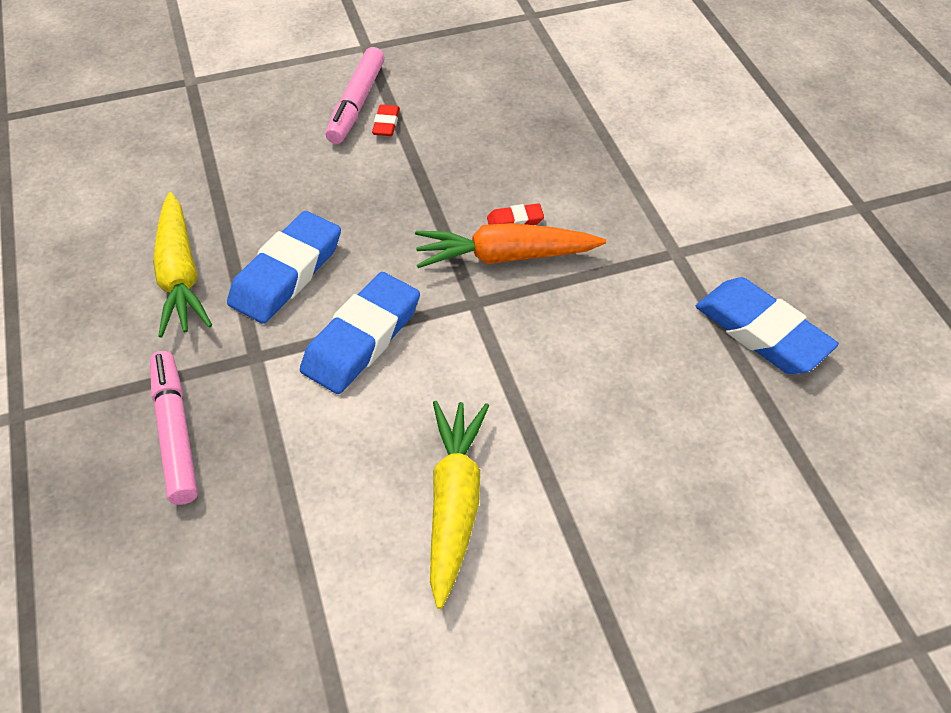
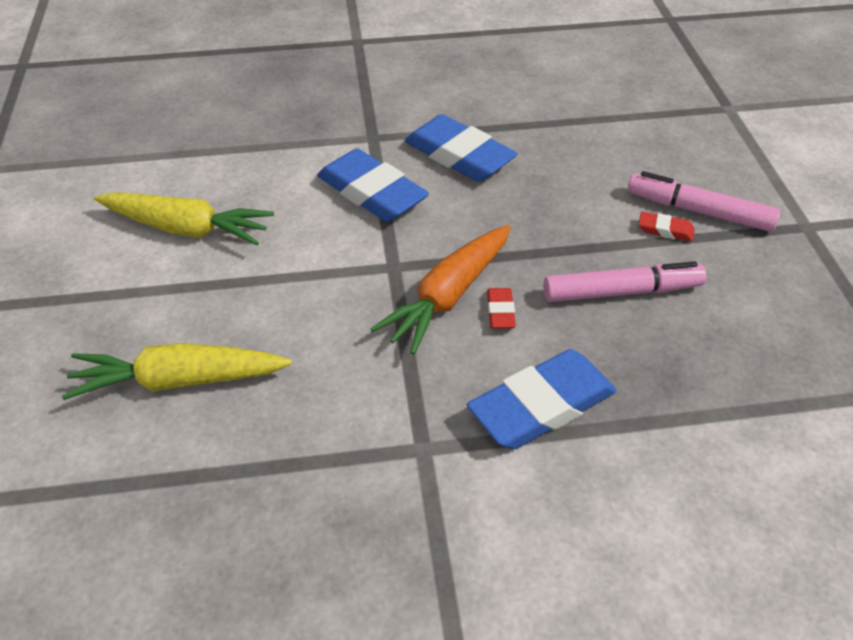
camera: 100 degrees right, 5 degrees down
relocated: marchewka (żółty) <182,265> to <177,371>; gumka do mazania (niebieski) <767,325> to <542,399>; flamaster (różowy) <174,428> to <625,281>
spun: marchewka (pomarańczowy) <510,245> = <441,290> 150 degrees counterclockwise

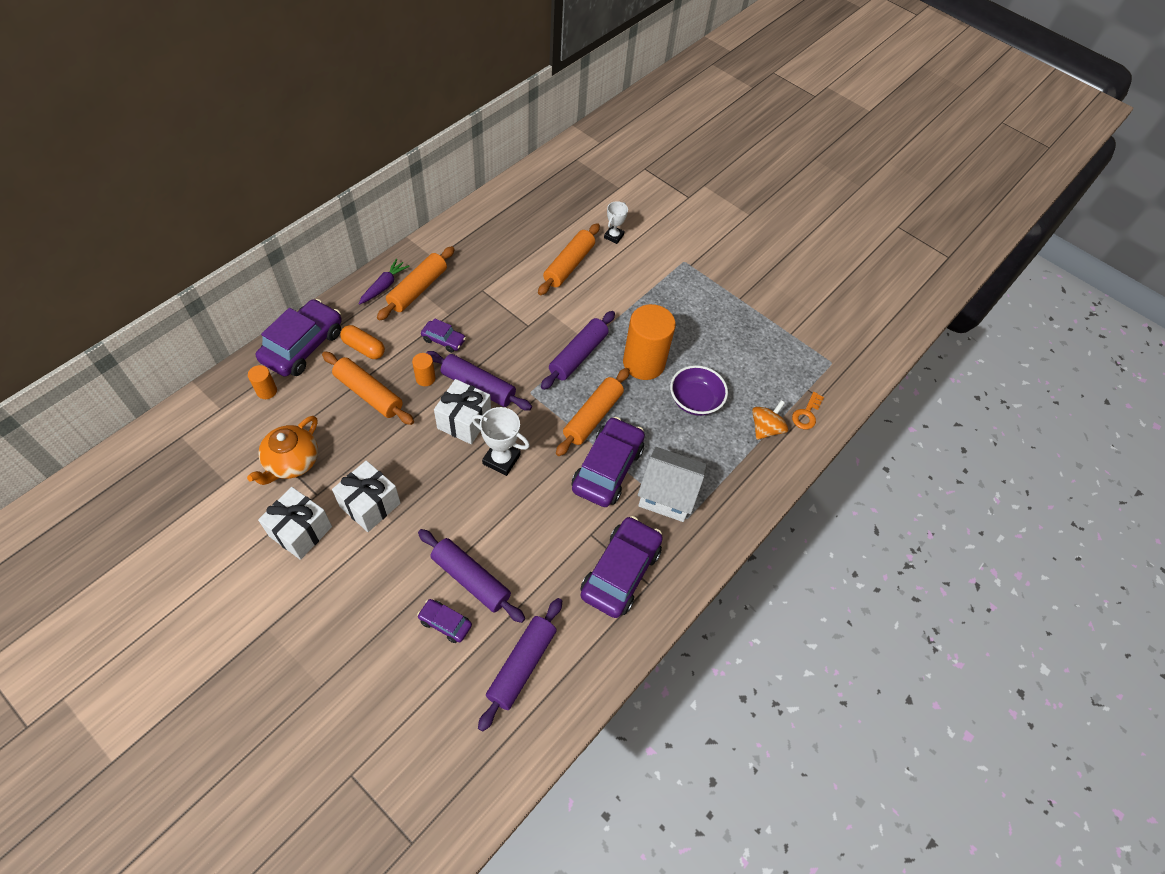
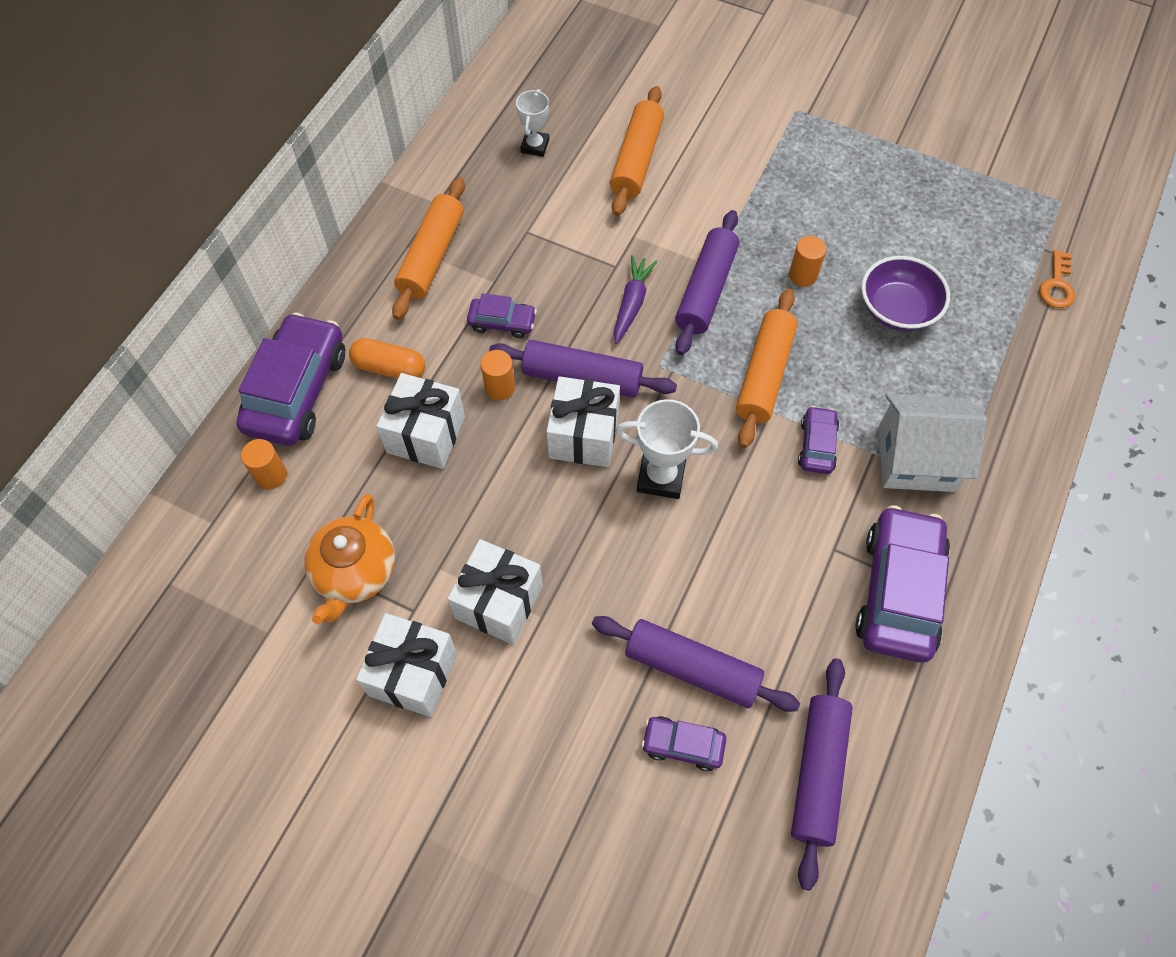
camera: 10 degrees left, 5 degrees up
missing: bączek (pomarańczowy) <770,420>
relocated: puchar (biały) <616,222> to <532,123>; marchewka (fioletowy) <384,282> to <635,299>
exchanged: wałek do ciasta (pomarańczowy) <368,388> to prezent (biały) <420,421>
size: walec (pomarańczowy) <649,342> = <807,261> x0.44; samochód (fioletowy) <608,462> = <818,440> x0.50

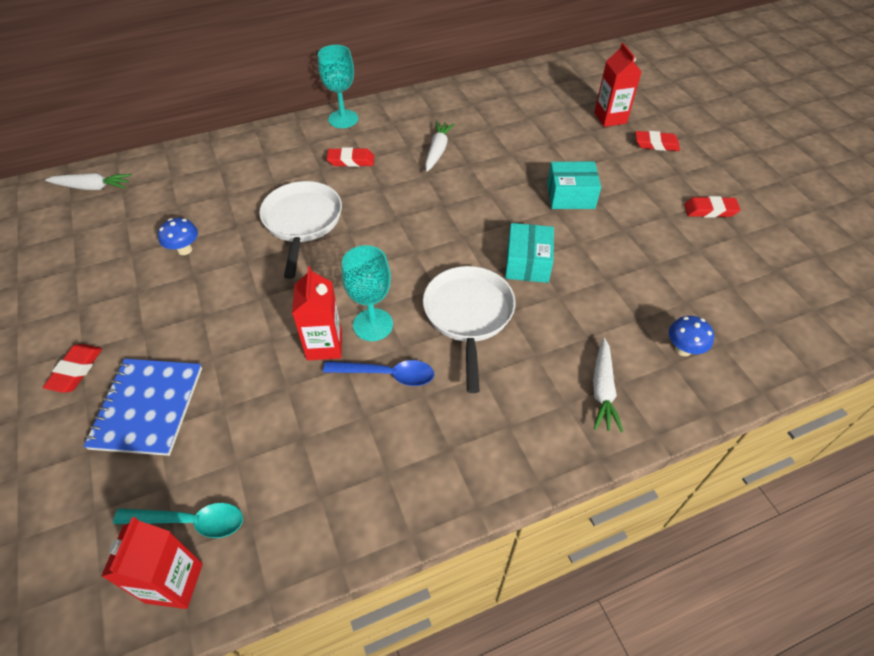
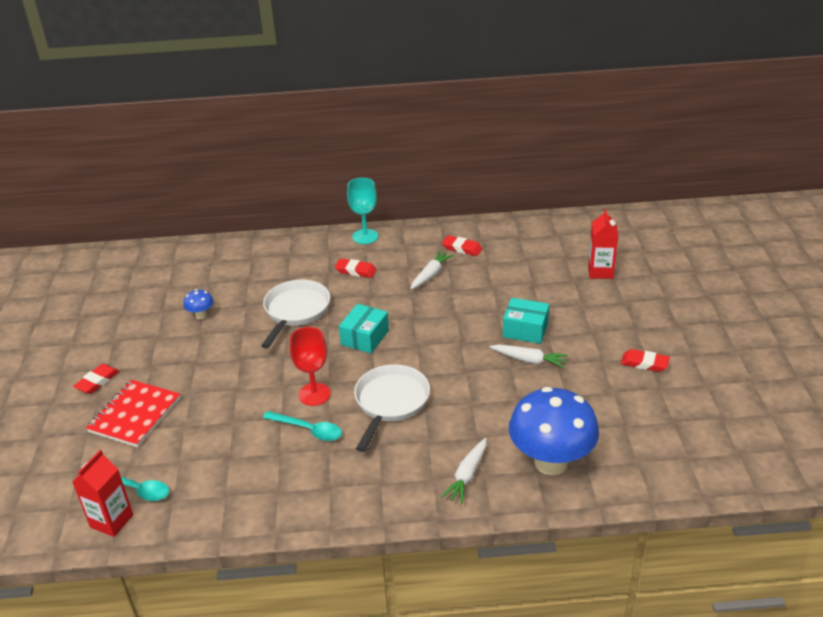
camera: 20 degrees right, 15 degrees down
missing: karton mleka (czerwony) <317,313>
relocated: pudełko (turkusowy) <529,253> to <364,328>; gumka do mazania (czerwony) <657,141> to <462,245>; marchewka (biały) <88,181> to <529,356>
colour: zeszyt (niebieski) <142,407> to zeszyt (czerwony) <133,413>; łyżka (niebieski) <378,373> to łyżka (turkusowy) <302,426>; kielich (turkusowy) <367,293> to kielich (czerwony) <310,366>
size: grzyb (niebieski) <691,336> = <554,431> x2.40

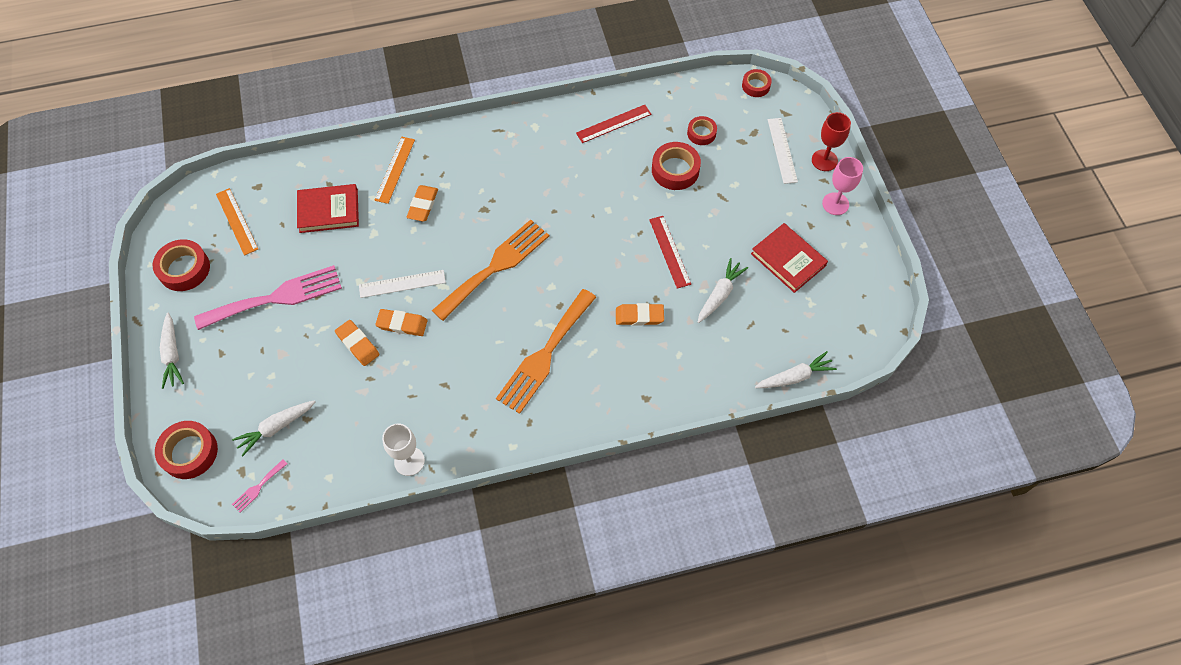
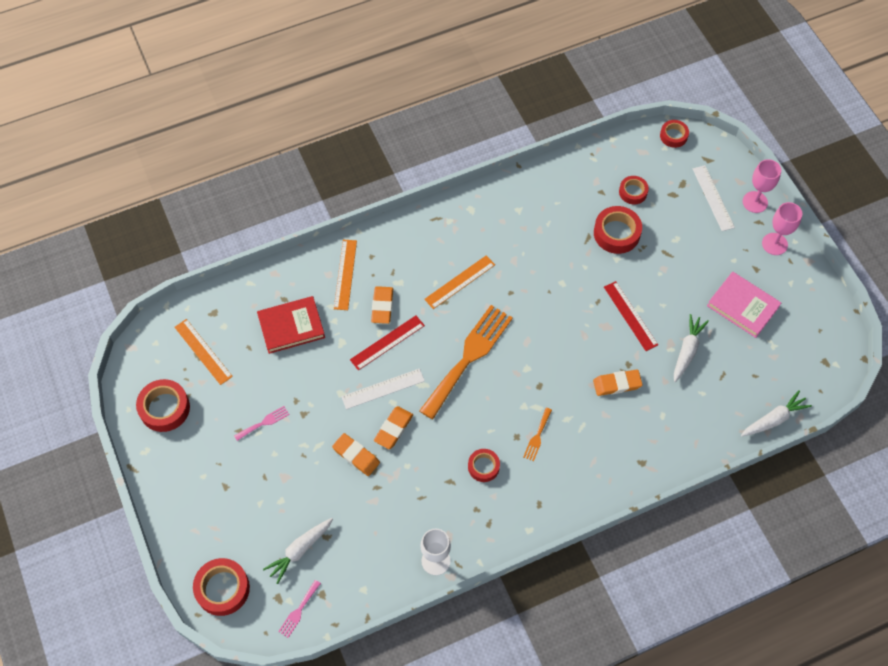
camera: 10 degrees left, 0 degrees up
missing: marchewka (biały) <172,351>
appeared: linijka (pomarańczowy) <459,282>; taśma klejąca (czerwony) <484,465>
relocated: linijka (czerwony) <614,124> to <387,343>
colour: książka (czerwony) <789,258> to książka (różowy) <744,304>; kielich (czerwony) <831,141> to kielich (różowy) <762,186>
spun: gumka do mazania (pomarańczowy) <401,322> = <393,427> 60 degrees counterclockwise
size: widelec (różowy) <268,297> = <262,423> x0.41; widelec (pomarańczowy) <546,351> = <537,434> x0.41

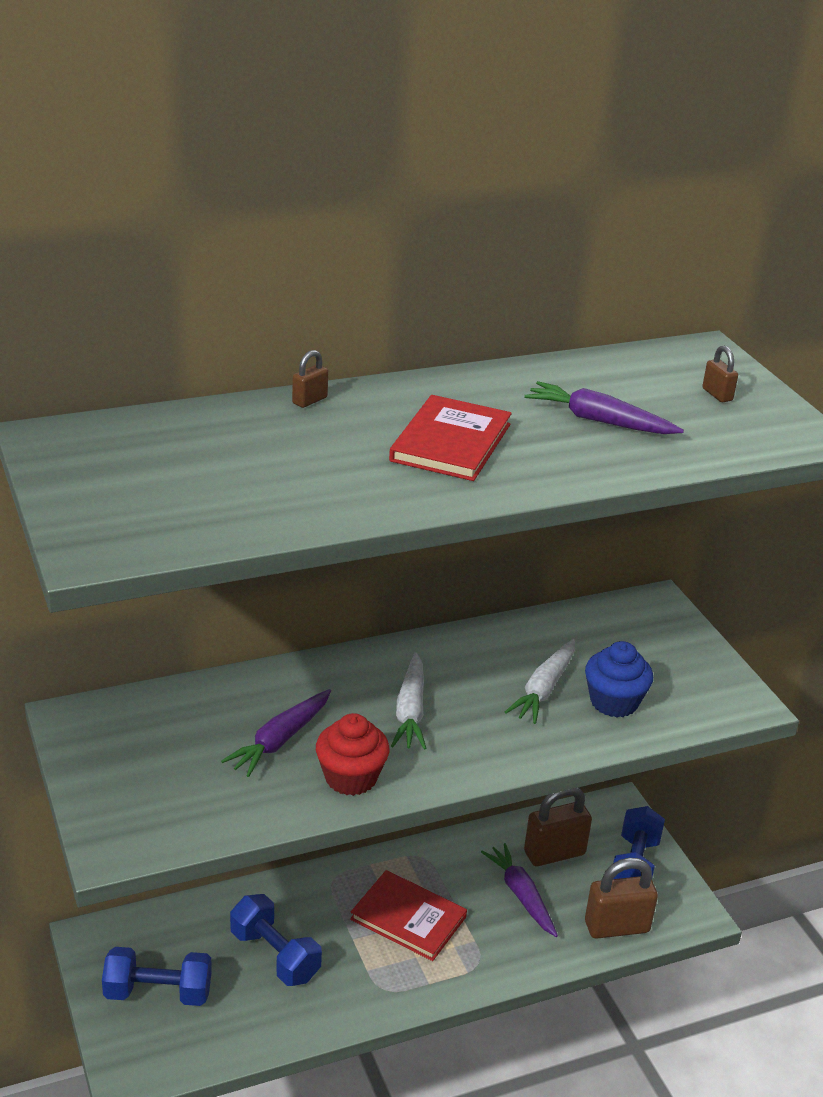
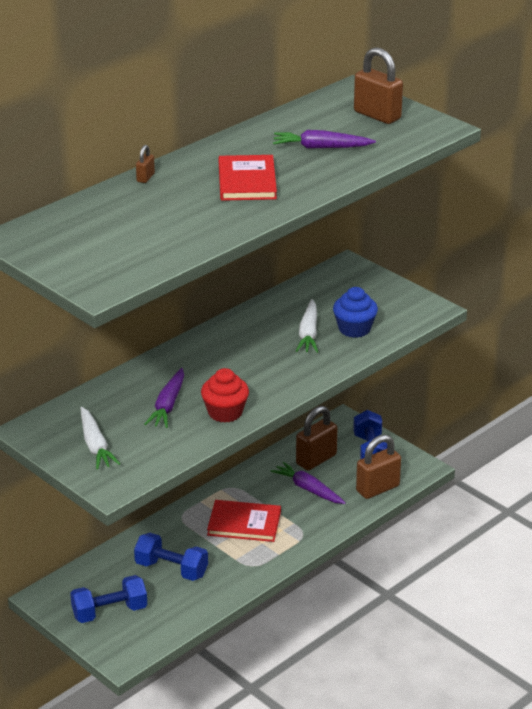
camera: 20 degrees left, 0 degrees up
relocated: marchewka (biały) <409,701> to <100,438>
size: kłódka (brązowy) <720,374> = <378,85> x2.14

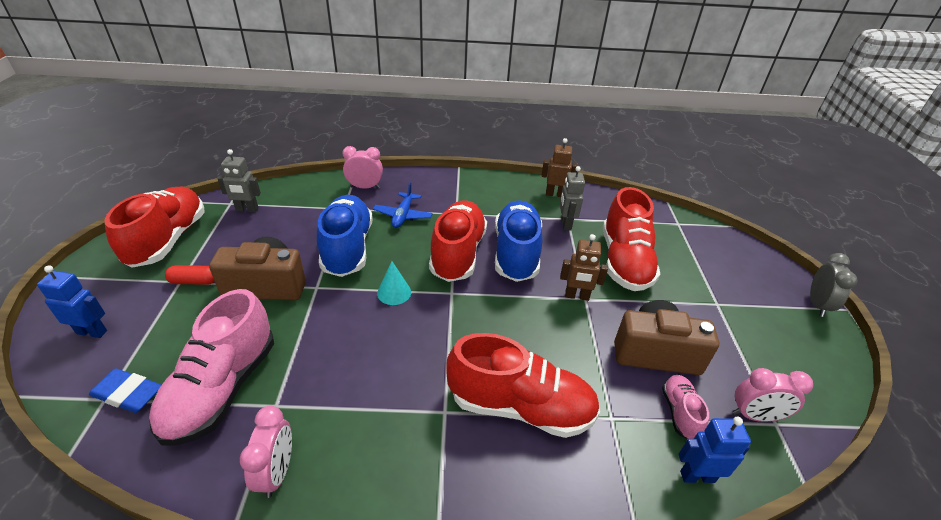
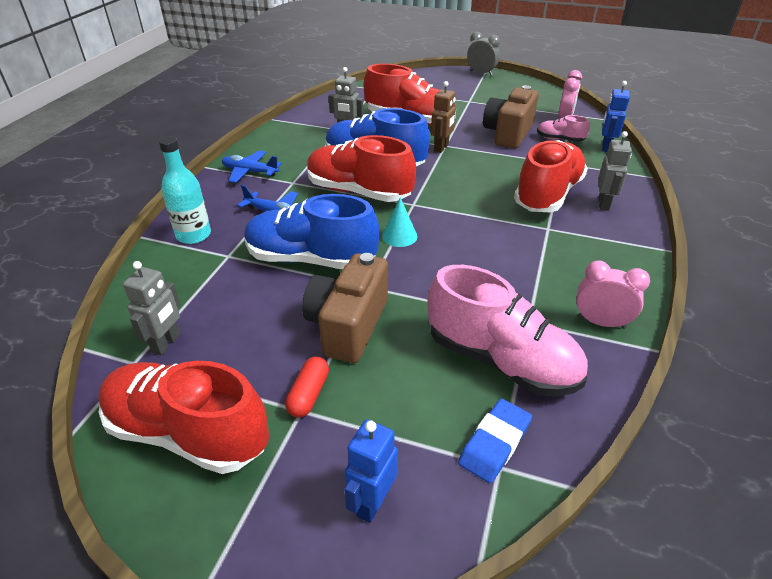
camera: 70 degrees left, 0 degrees up
missing: robot (brązowy) <559,167>
appeared: samolot (niebieski) <252,166>; robot (szary) <615,171>
exchanged: budzik (różowy) <362,167> to butelka (turkusowy) <185,190>

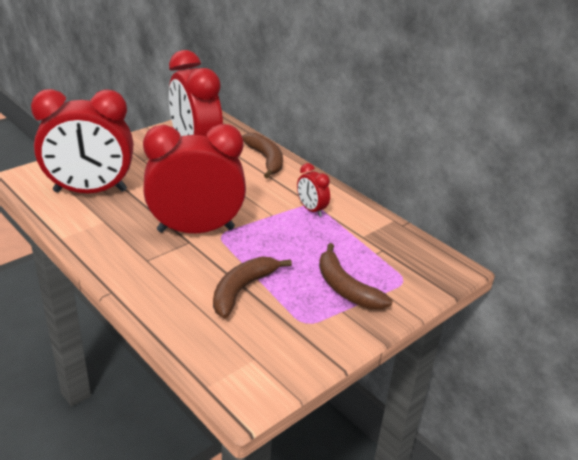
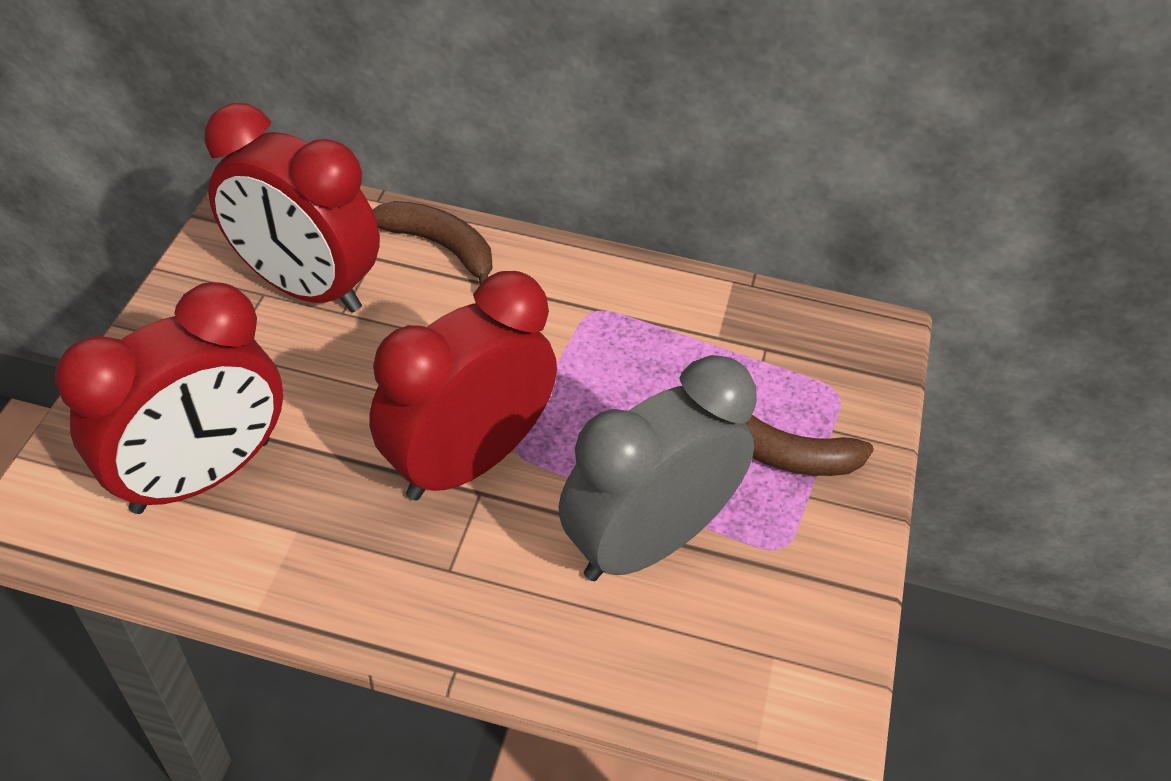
camera: 35 degrees left, 15 degrees up
missing: budzik (czerwony) <313,190>
exchanged: banan (brązowy) <252,287> to budzik (szary) <658,468>

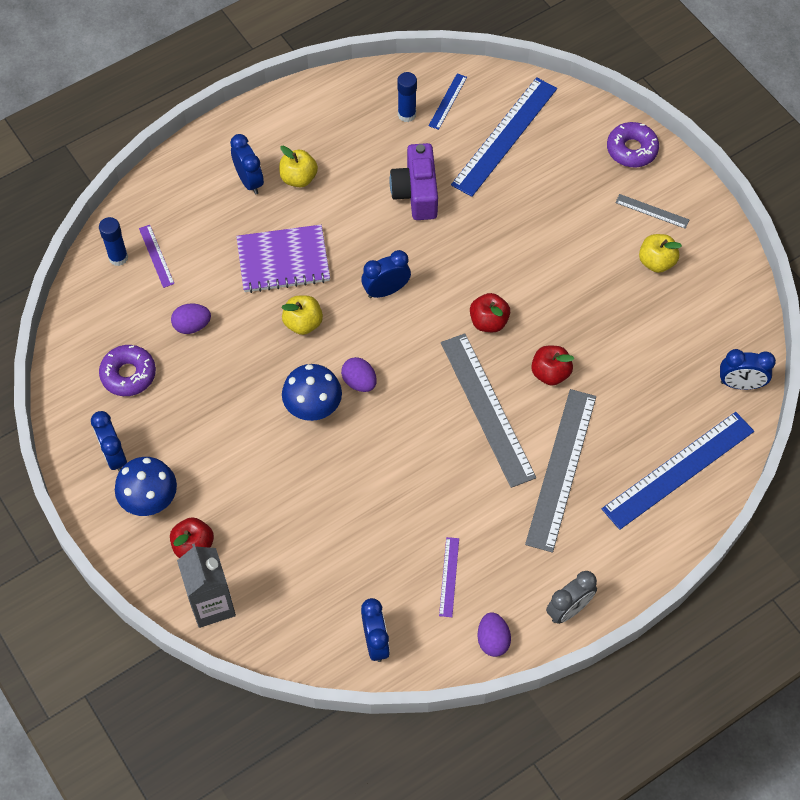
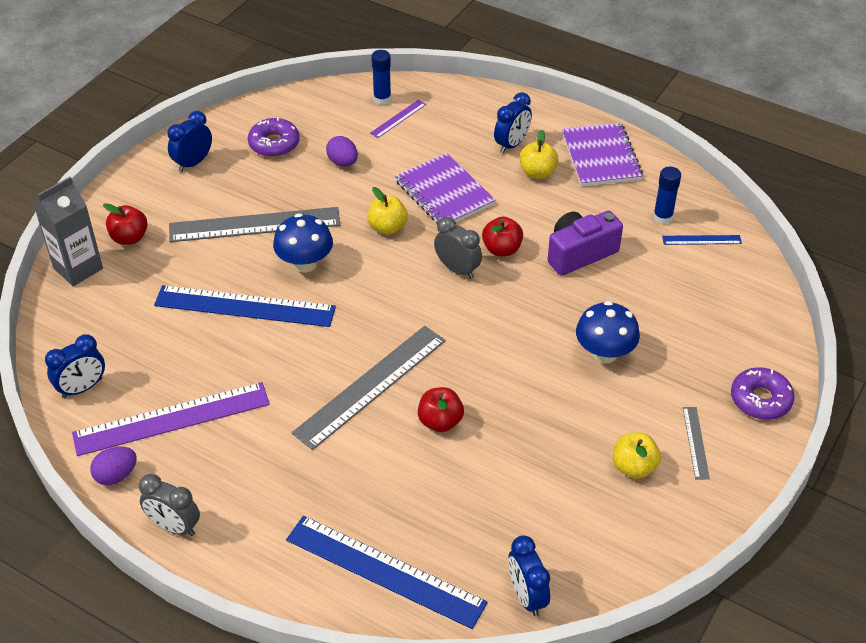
camera: 65 degrees right, 15 degrees down
missing: jajko (fioletowy) <359,374>
appeared: zeszyt (fioletowy) <602,154>
relocated: linijka (niebieski) <504,137> to <245,306>; linijka (szary) <560,471> to <254,224>; jabłko (czerwony) <490,312> to <502,236>; grzyb (niebieski) <146,486> to <608,332>
colour: budzik (niebieski) <386,274> to budzik (szary) <458,248>
size: linijka (fioletowy) <449,577> = <171,419> x2.20

